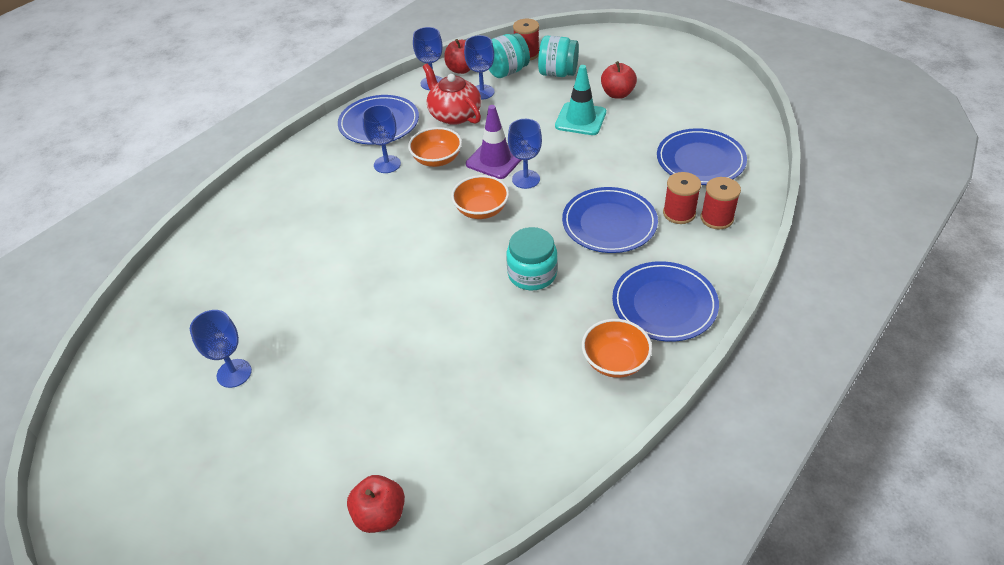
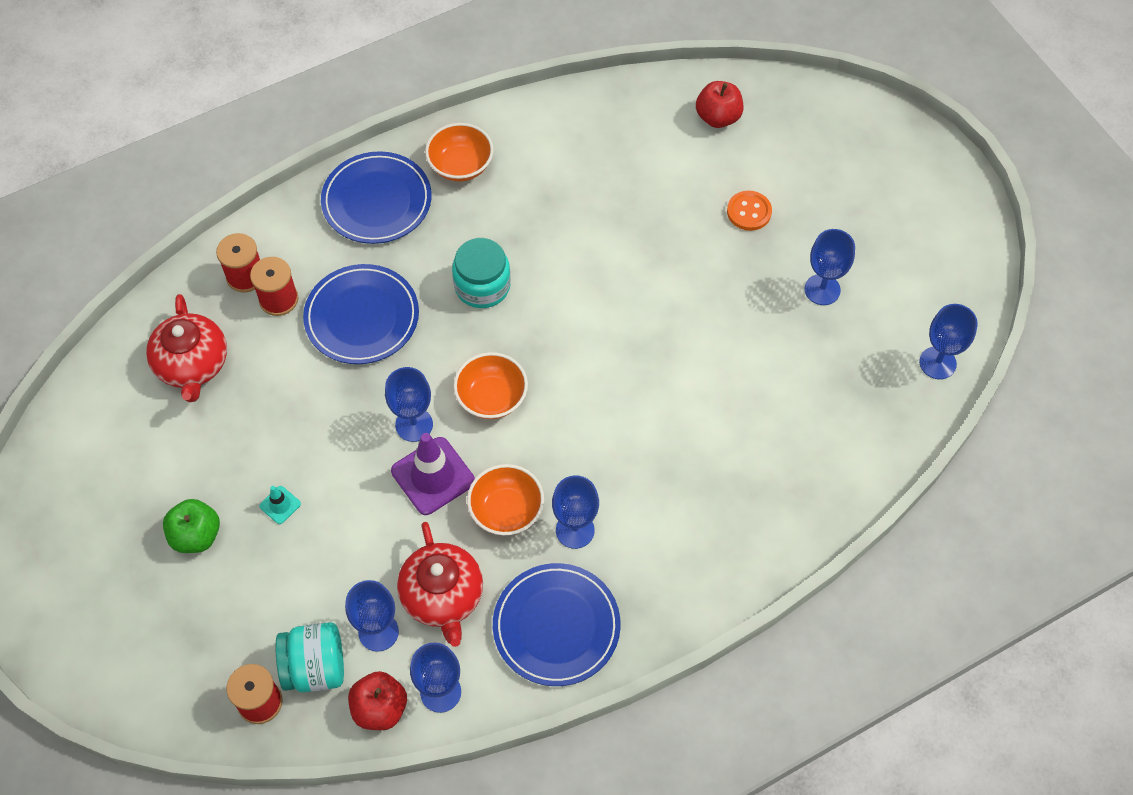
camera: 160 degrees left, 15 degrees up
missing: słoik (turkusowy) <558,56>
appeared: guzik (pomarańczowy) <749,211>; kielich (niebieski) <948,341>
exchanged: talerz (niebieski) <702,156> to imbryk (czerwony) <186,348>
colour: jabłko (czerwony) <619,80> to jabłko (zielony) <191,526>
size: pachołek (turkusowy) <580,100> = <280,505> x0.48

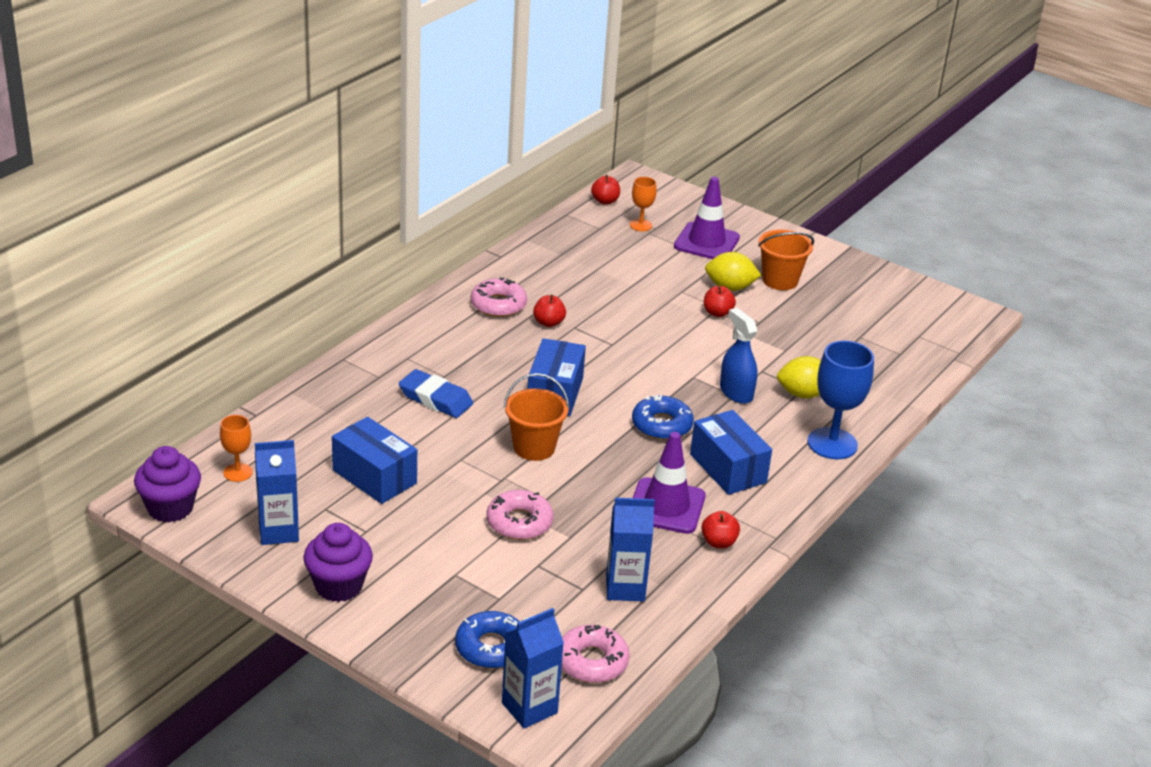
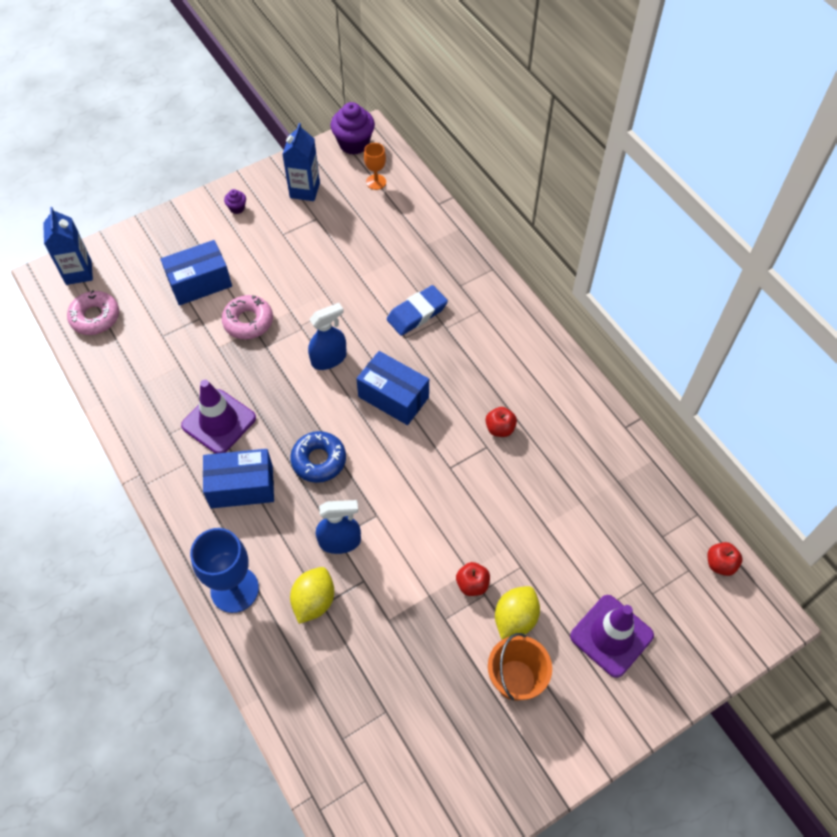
camera: 115 degrees right, 25 degrees up
missing: donut (niebieski) <487,639>; donut (różowy) <498,297>; karton mleka (niebieski) <630,549>; kielich (pomarańczowy) <643,204>; jabłko (czerwony) <720,530>
relocated: pudełko (niebieski) <374,460> to <196,273>
exchanged: wiadro (pomarańczowy) <537,417> to spryskiwacz (niebieski) <327,336>
size: muffinka (fioletowy) <338,562> = <235,201> x0.48

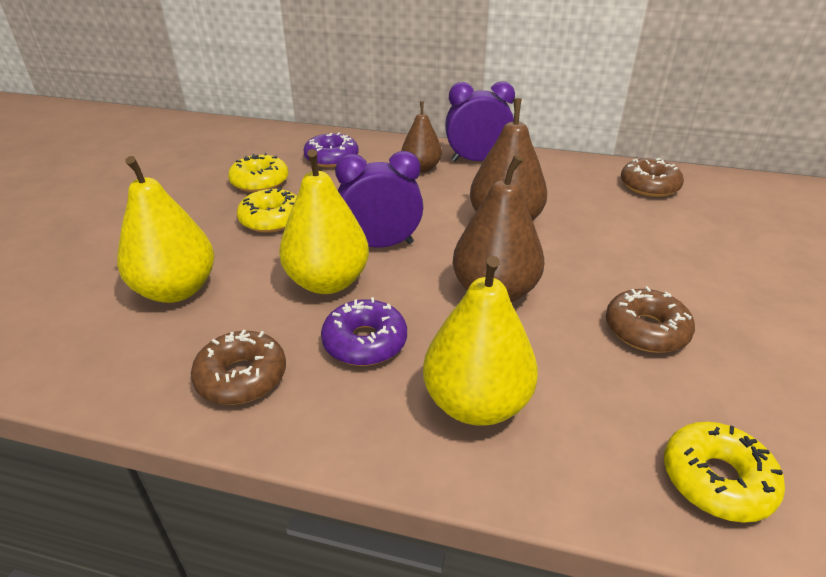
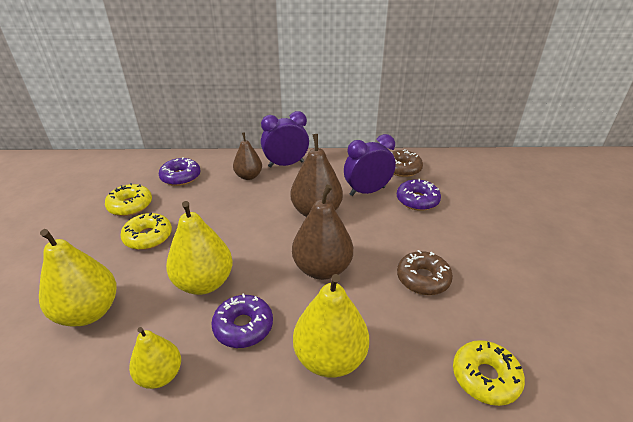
camera: 15 degrees left, 0 degrees up
appeared: donut (fioletowy) <419,195>
relocated: budzik (fioletowy) <379,199> to <370,165>
exchanged: donut (brązowy) <238,367> to gruszka (żółty) <155,358>

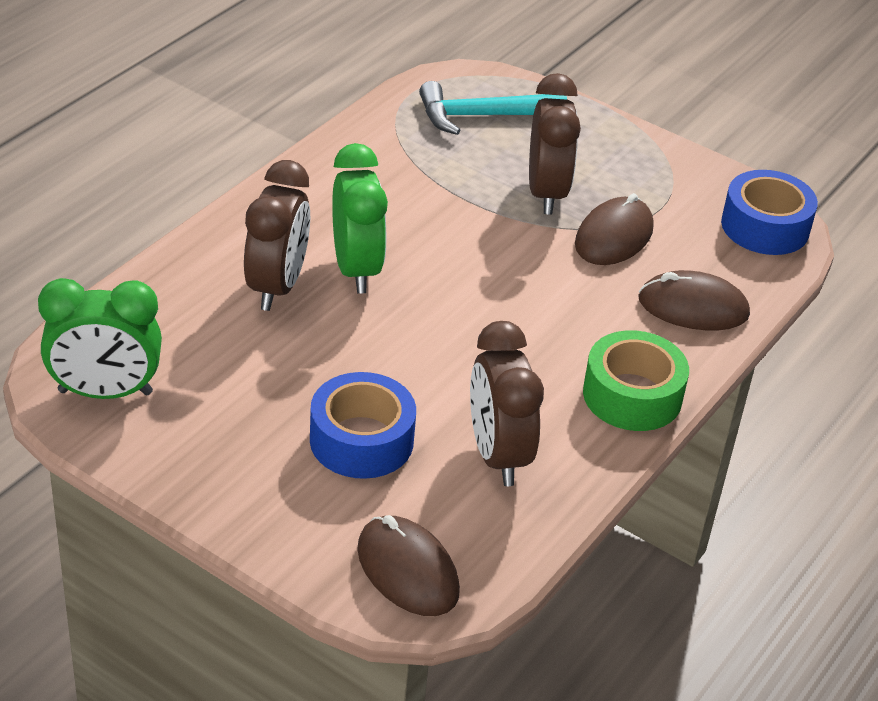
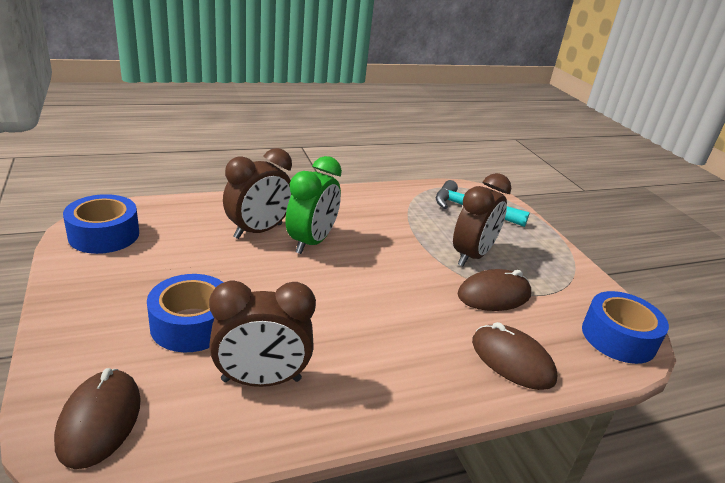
camera: 35 degrees right, 10 degrees down
missing: taśma klejąca (zielony) <636,380>
exchanged: budzik (zielony) <100,338> to taśma klejąca (niebieski) <101,224>
spun: budzik (brązowy) <507,403> = <262,334> 120 degrees counterclockwise

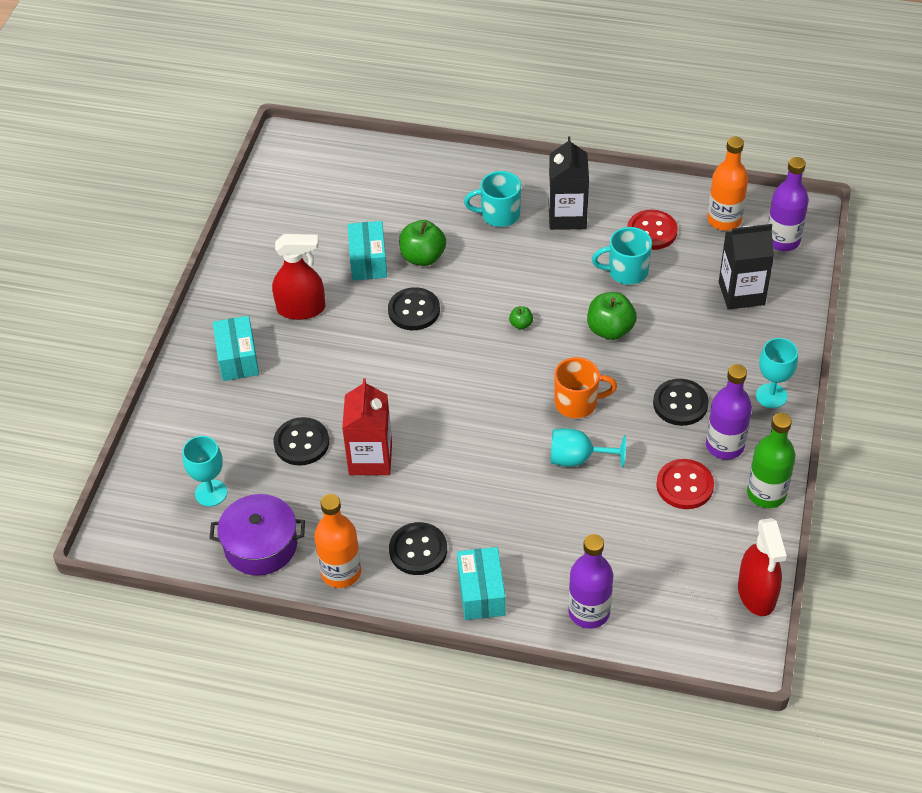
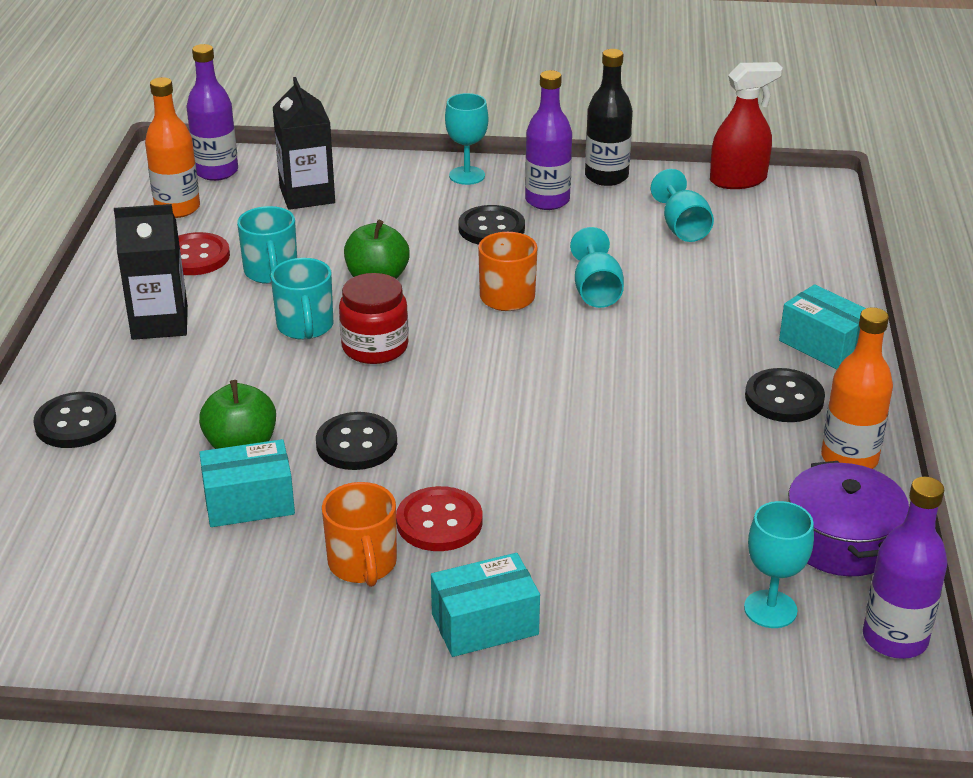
camera: 100 degrees left, 15 degrees down
missing: karton mleka (czerwony) <367,426>
appeared: kielich (turkusowy) <682,205>
relocated: guzik (czarny) <301,441> to <74,420>; kubek (turkusowy) <492,199> to <302,299>; guzik (czerwony) <685,484> to <439,518>; butelka (fioletowy) <590,581> to <905,568>
exchanged: spryskiwacz (czerwony) <298,277> to kubek (pomarańczowy) <359,534>; jabłko (zielony) <521,317> to słoik (czerwony) <374,318>
colour: butelka (zielony) <771,460> to butelka (czarny) <609,117>
spun: pudełko (turkusowy) <481,583> = <822,326> 60 degrees clockwise

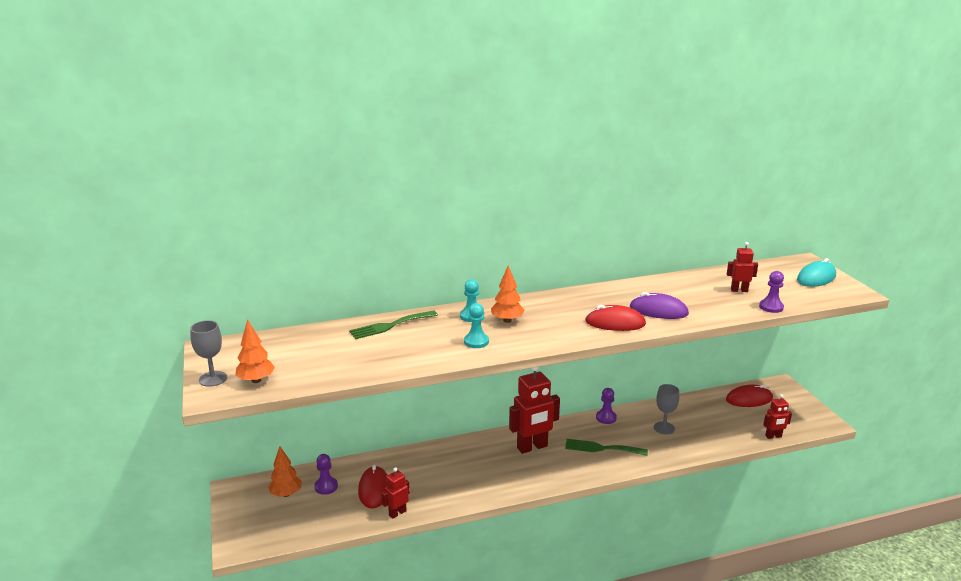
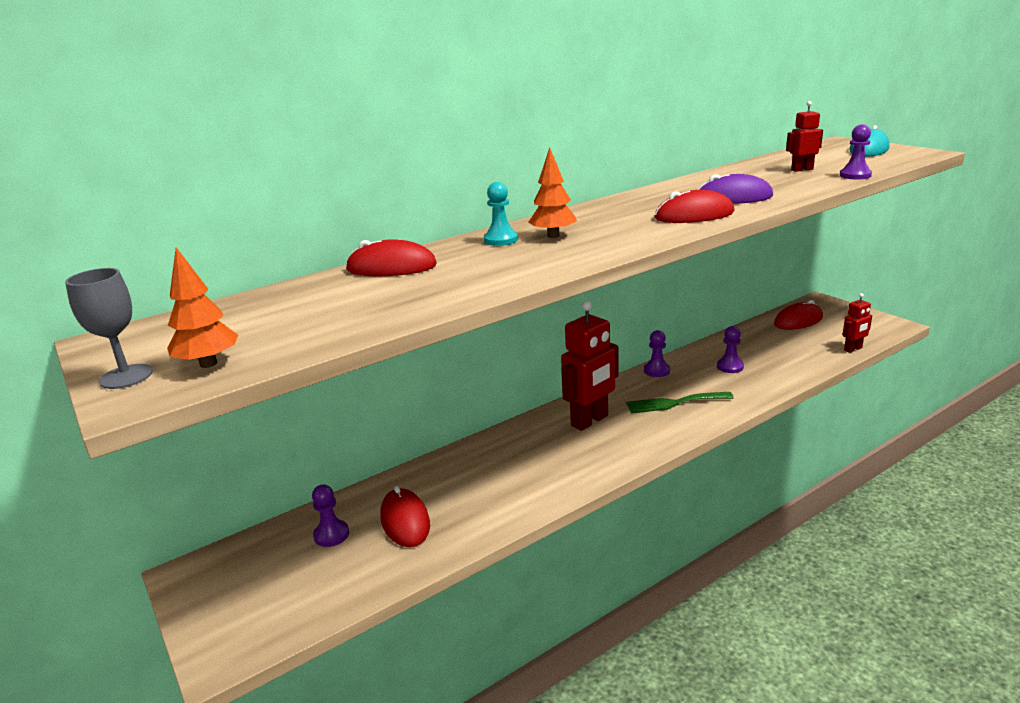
camera: 15 degrees left, 0 degrees up
missing: drzewko (pomarańczowy) <285,471>; robot (czerwony) <396,493>; pionek (turkusowy) <476,325>
exchanged: widelec (zielony) <393,325> to myszka (czerwony) <391,257>; kielich (szary) <666,409> to pionek (fioletowy) <730,349>

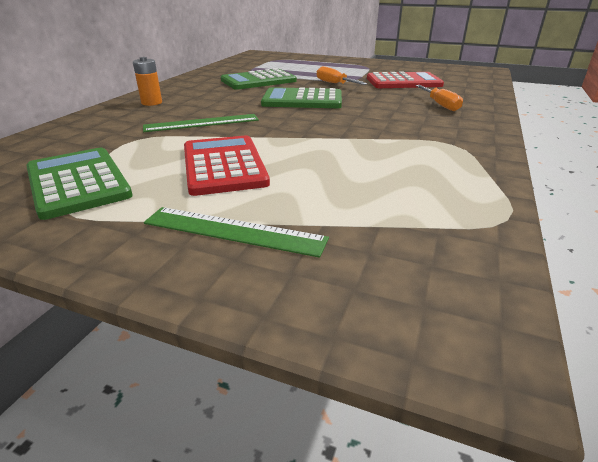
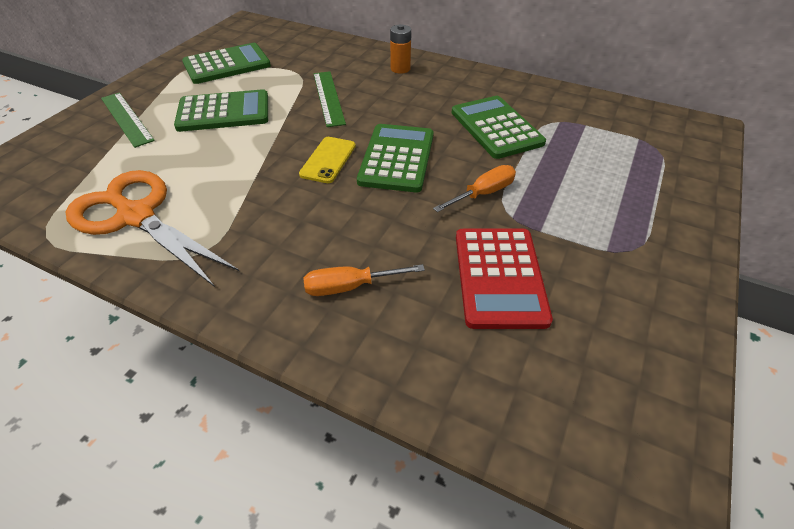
camera: 95 degrees right, 15 degrees up
appeared: nożyczki (pomarańczowy) <152,228>; telefon (żółty) <327,160>
colour: kalkulator (czerwony) <227,165> to kalkulator (zielony) <221,110>
spun: linijka (zielony) <236,232> = <128,120> 60 degrees counterclockwise

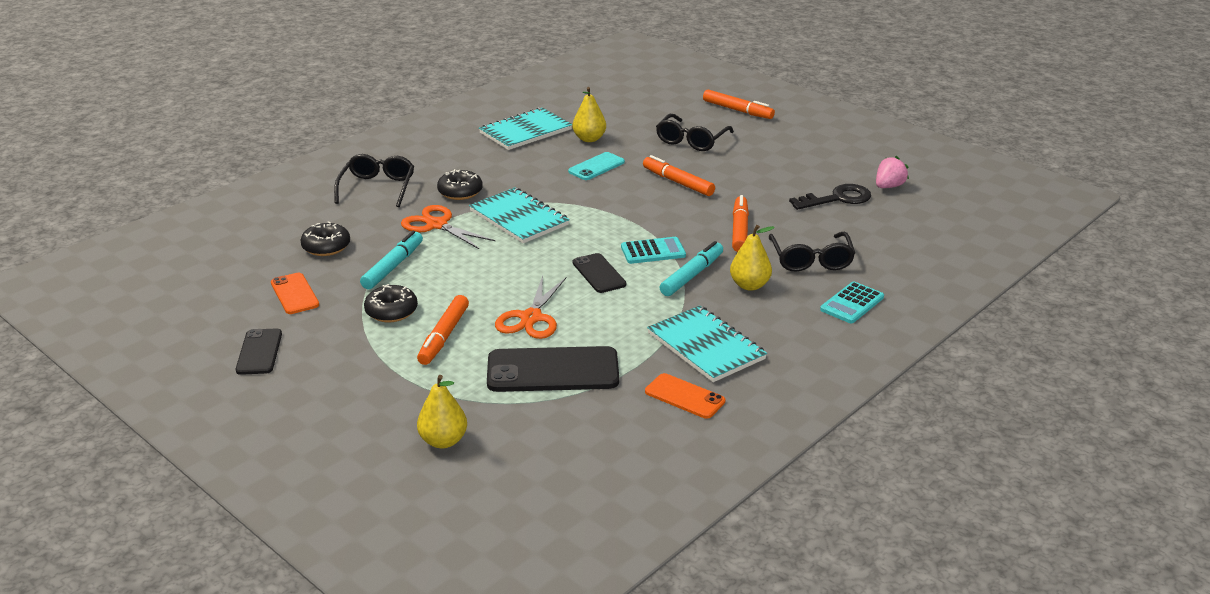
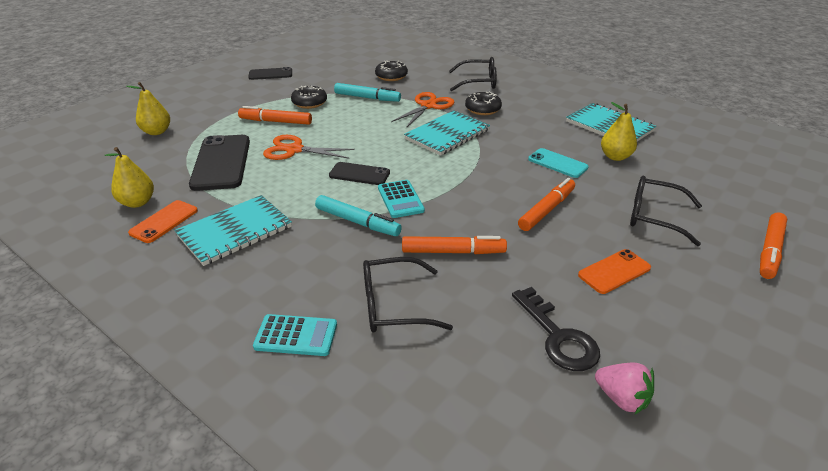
camera: 85 degrees right, 5 degrees up
relocated: gruszka (żółty) <752,258> to <129,177>; telefon (pomarańczowy) <295,293> to <614,271>
spun: kalkulator (turkusowy) <852,302> = <295,335> 150 degrees clockwise; telefon (czarny) <599,273> = <359,173> 45 degrees clockwise

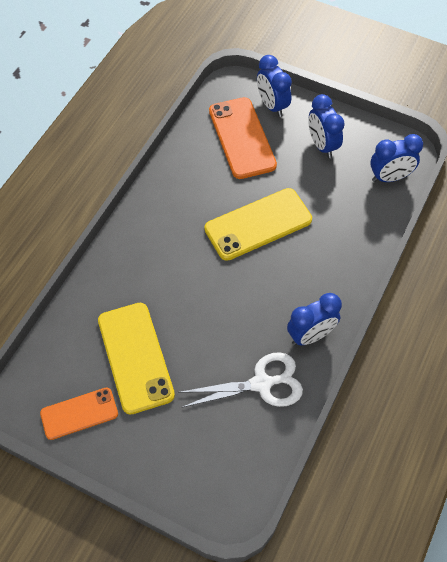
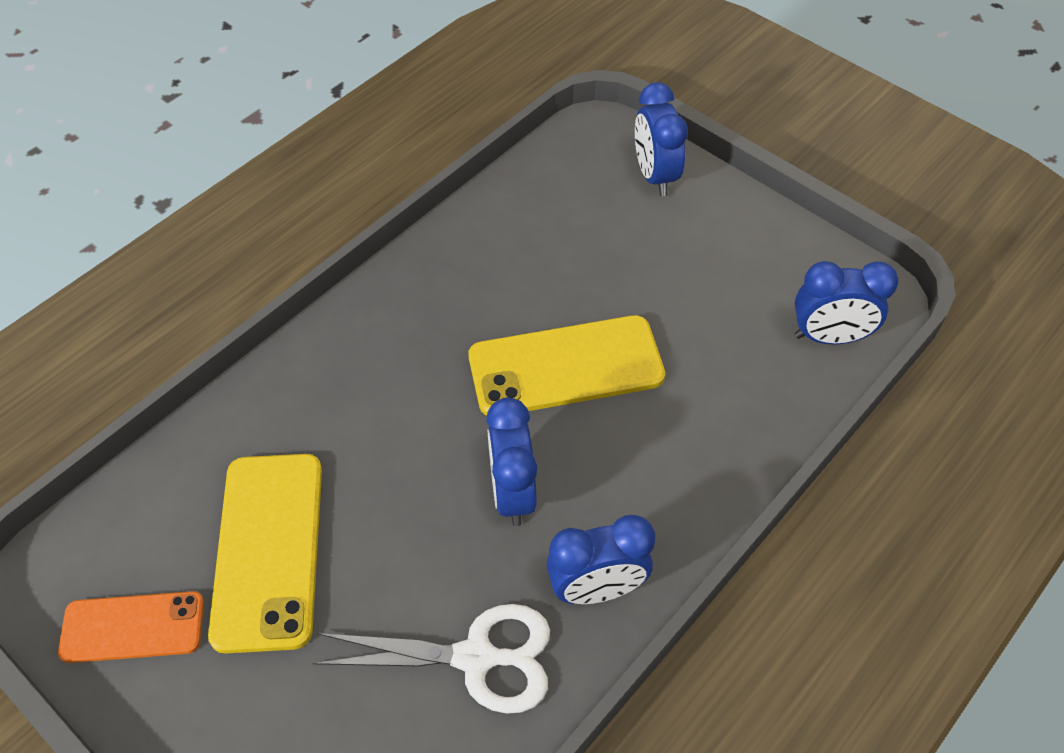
camera: 15 degrees right, 5 degrees down
missing: telefon (pomarańczowy) <243,138>
relocated: budzik (niebieski) <326,126> to <511,461>

